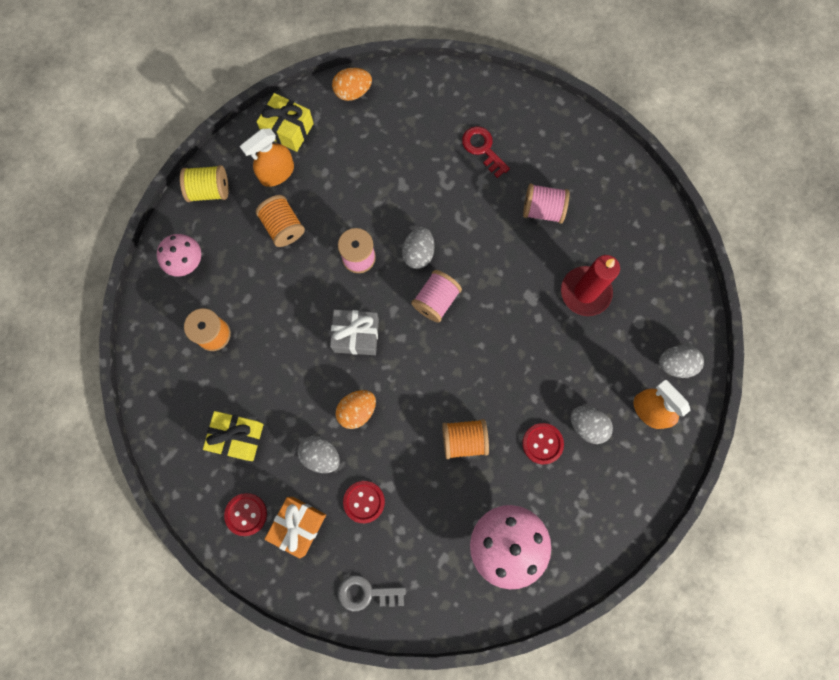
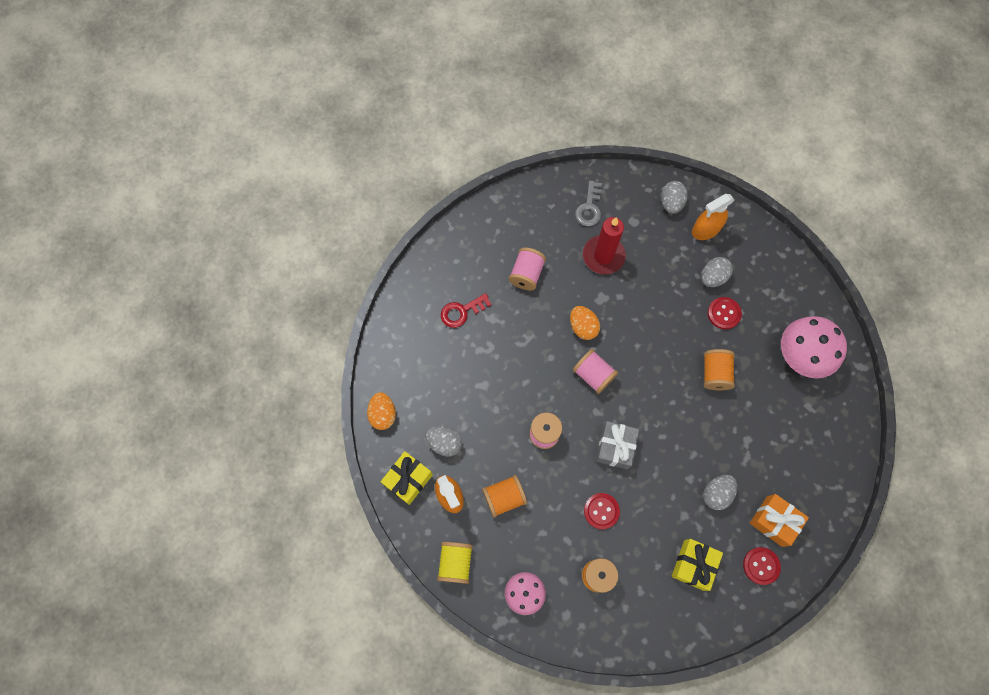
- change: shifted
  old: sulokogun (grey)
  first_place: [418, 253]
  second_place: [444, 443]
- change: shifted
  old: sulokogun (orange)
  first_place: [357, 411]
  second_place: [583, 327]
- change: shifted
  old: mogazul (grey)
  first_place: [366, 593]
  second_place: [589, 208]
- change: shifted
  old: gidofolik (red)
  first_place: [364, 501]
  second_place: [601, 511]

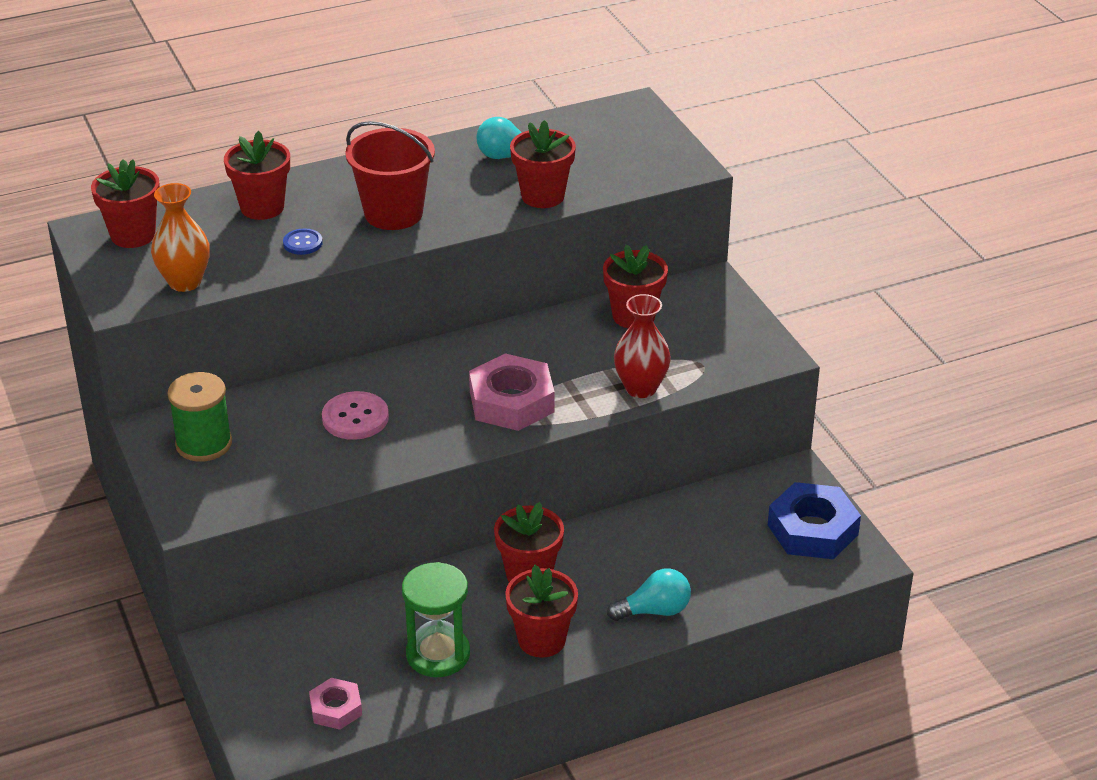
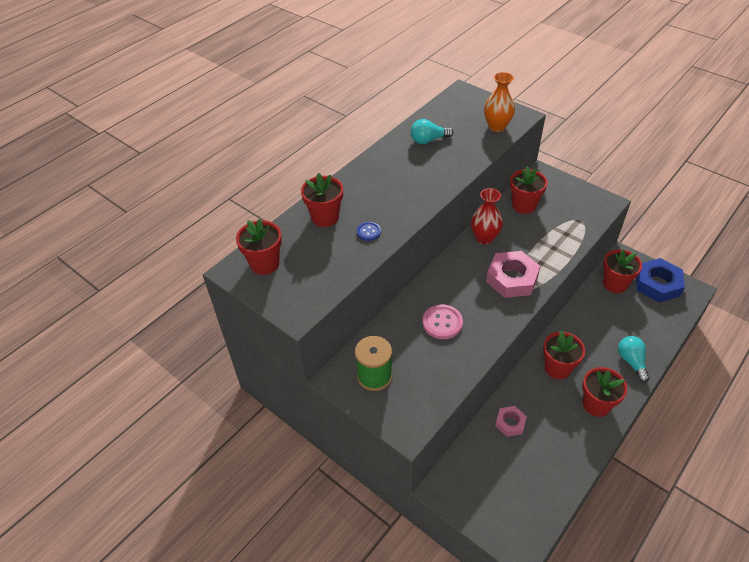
- change: shifted
  old: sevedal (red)
  first_place: [641, 388]
  second_place: [484, 238]
- change: shifted
  old: sevedal (orange)
  first_place: [185, 282]
  second_place: [497, 126]
- change: shifted
  old: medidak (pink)
  first_place: [336, 709]
  second_place: [510, 423]
- change: shifted
  old: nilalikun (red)
  first_place: [542, 196]
  second_place: [614, 284]
- change: rotated
  old: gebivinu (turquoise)
  first_place: [654, 611]
  second_place: [631, 362]
  degrees: -60
- change: gone
  old: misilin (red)
  first_place: [393, 213]
- change: gone
  old: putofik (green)
  first_place: [438, 654]

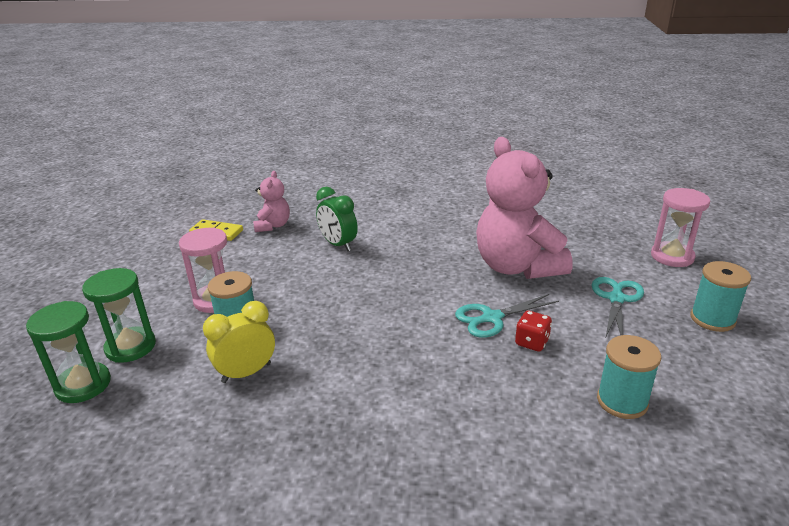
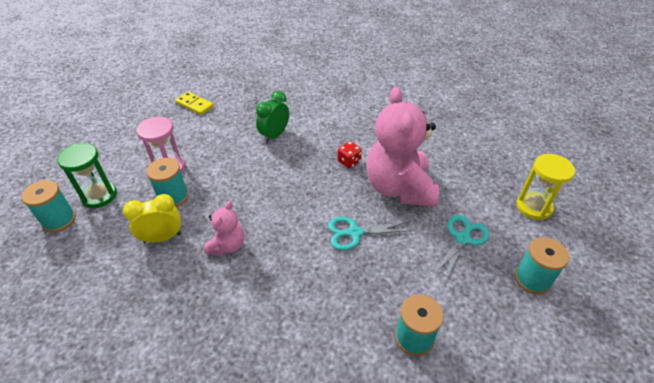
- change: swapped
  old: putofik (green)
  new: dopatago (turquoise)
  first_place: [83, 385]
  second_place: [59, 220]
- change: shifted
  old: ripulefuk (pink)
  first_place: [273, 226]
  second_place: [227, 245]
- change: rotated
  old: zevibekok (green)
  first_place: [338, 245]
  second_place: [274, 135]
  degrees: 60
- change: shifted
  old: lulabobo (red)
  first_place: [532, 342]
  second_place: [349, 162]
- change: repainted
  old: putofik (pink)
  new: putofik (yellow)
  first_place: [672, 256]
  second_place: [534, 207]

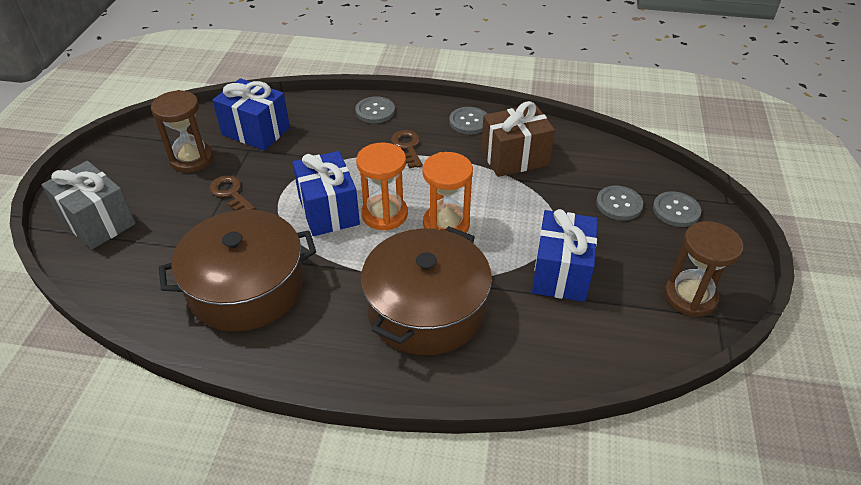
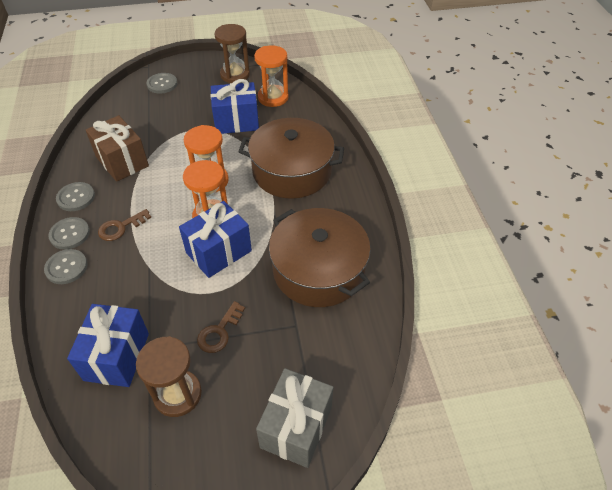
- change: shifted
  old: gidofolik (grey)
  first_place: [619, 204]
  second_place: [70, 234]
- change: new
  new: putofik (orange)
  second_place: [273, 97]

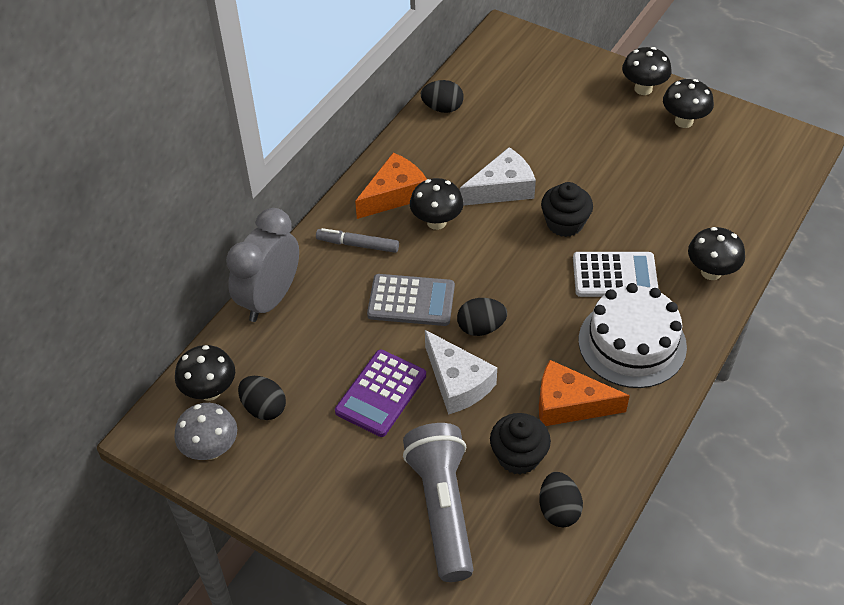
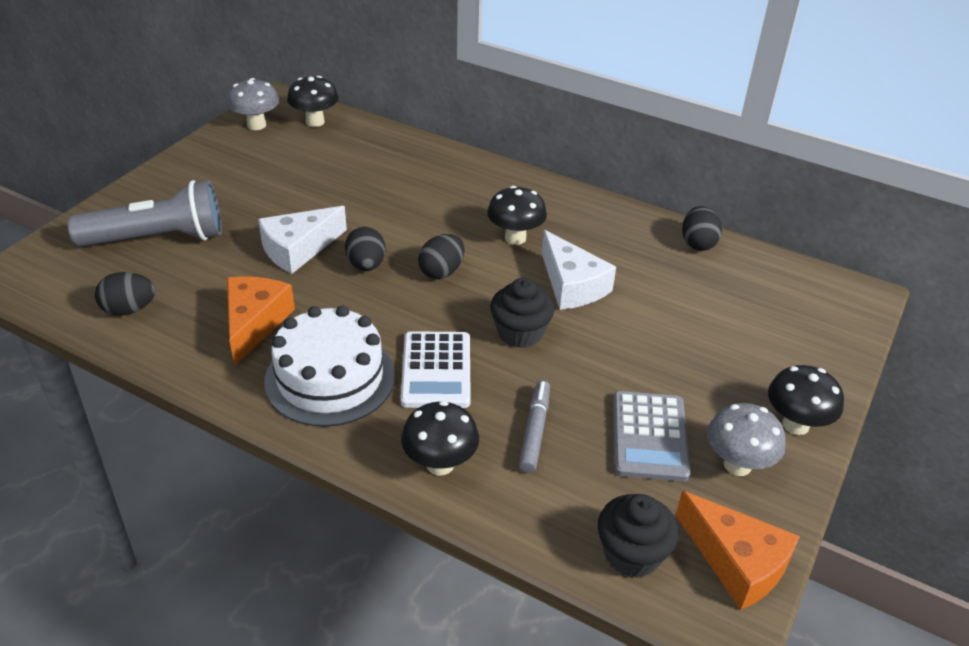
- change: shifted
  old: sulokogun (black)
  first_place: [264, 408]
  second_place: [441, 271]
- change: shifted
  old: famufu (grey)
  first_place: [357, 245]
  second_place: [535, 431]
- change: shifted
  old: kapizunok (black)
  first_place: [518, 456]
  second_place: [632, 554]
- change: shifted
  old: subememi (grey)
  first_place: [411, 301]
  second_place: [649, 436]
- change: shifted
  old: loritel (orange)
  first_place: [394, 194]
  second_place: [736, 562]
- change: repainted
  old: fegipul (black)
  new: fegipul (grey)
  first_place: [684, 121]
  second_place: [737, 465]
- change: gone
  old: zevibekok (grey)
  first_place: [270, 299]
- change: gone
  old: subememi (purple)
  first_place: [381, 393]

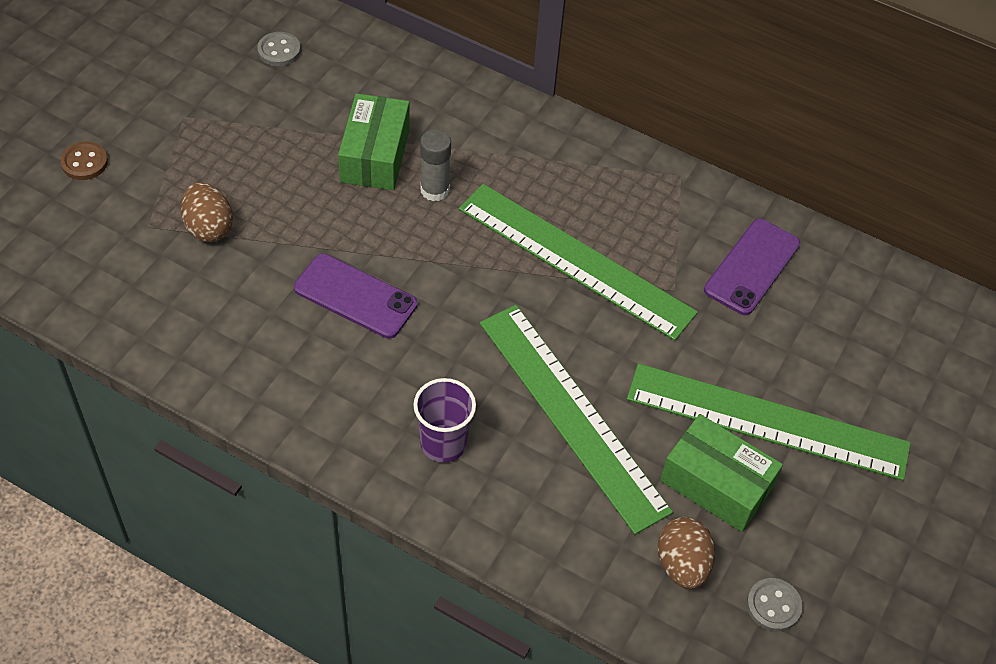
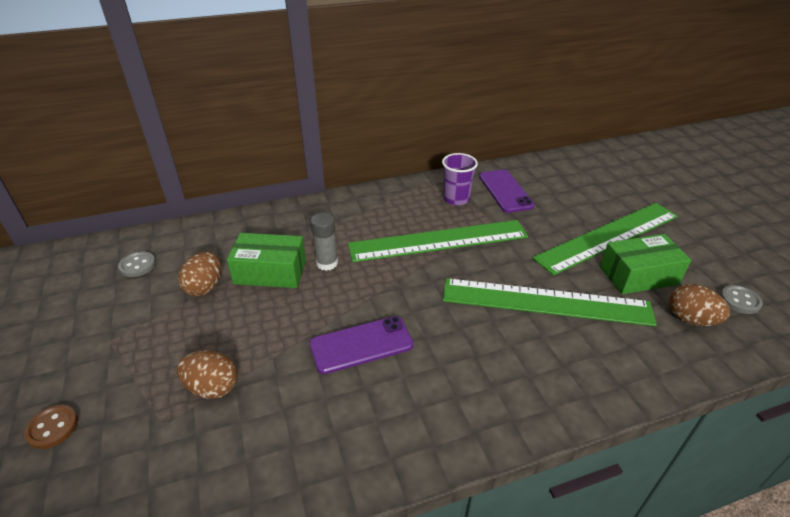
- change: new
  new: sulokogun (brown)
  second_place: [205, 287]
- change: rotated
  old: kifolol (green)
  first_place: [375, 155]
  second_place: [270, 272]
  degrees: -45
- change: shifted
  old: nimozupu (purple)
  first_place: [443, 443]
  second_place: [456, 199]

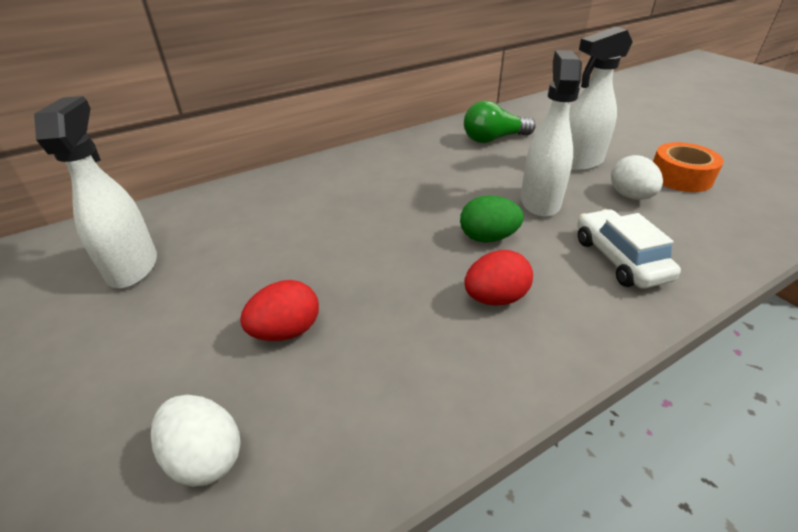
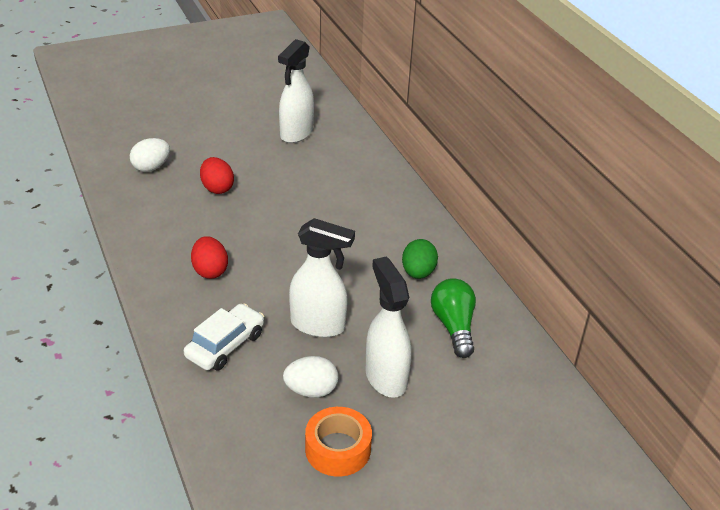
- change: rotated
  old: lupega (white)
  first_place: [619, 259]
  second_place: [225, 345]
  degrees: -45
- change: rotated
  old: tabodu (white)
  first_place: [133, 267]
  second_place: [296, 133]
  degrees: 120
- change: shifted
  old: sulokogun (green)
  first_place: [488, 238]
  second_place: [418, 273]

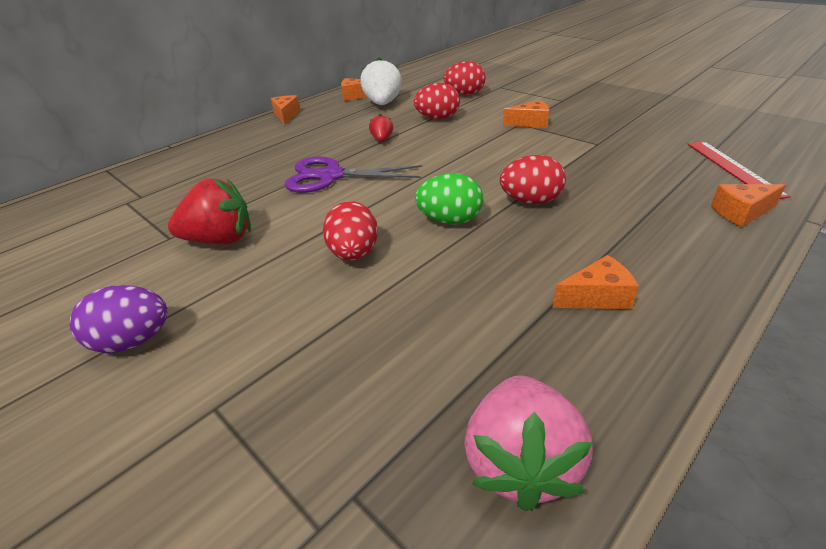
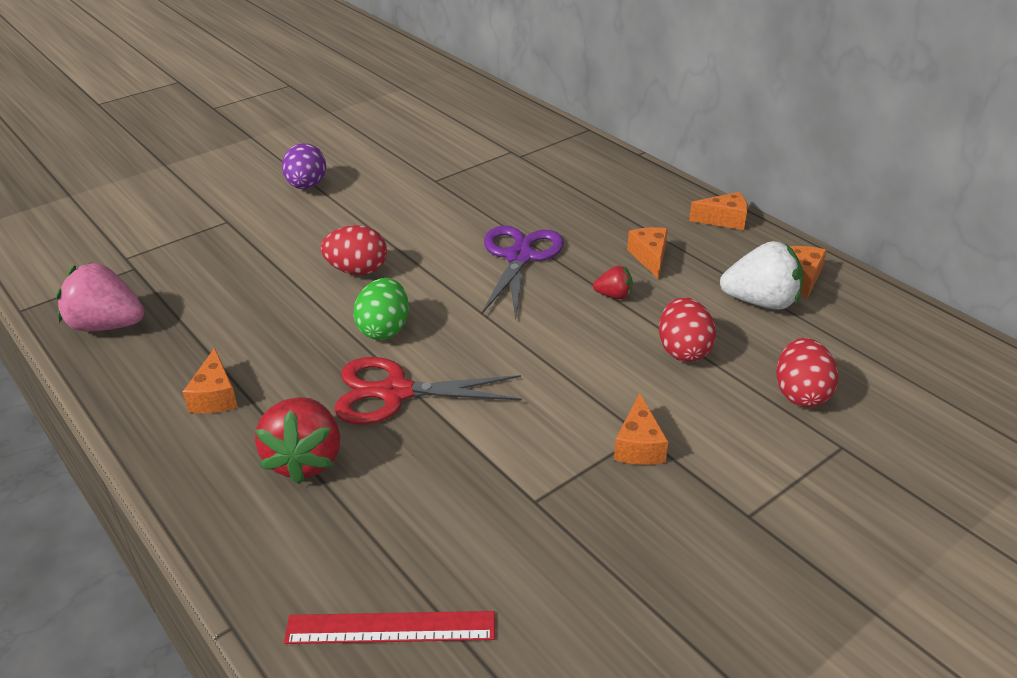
- change: shifted
  old: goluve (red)
  first_place: [220, 240]
  second_place: [305, 460]
- change: swapped
  old: sulokogun (red)
  new: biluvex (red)
  first_place: [530, 201]
  second_place: [395, 392]
- change: shifted
  old: loritel (orange)
  first_place: [741, 213]
  second_place: [649, 257]

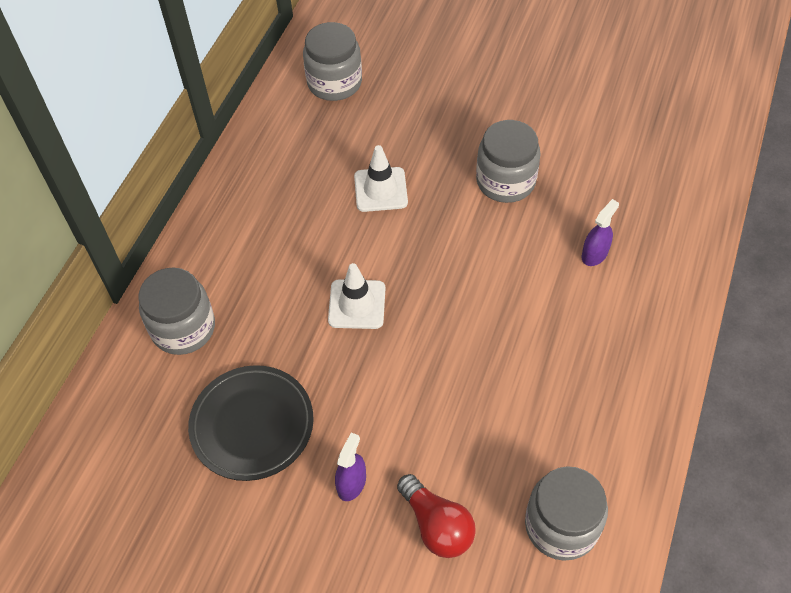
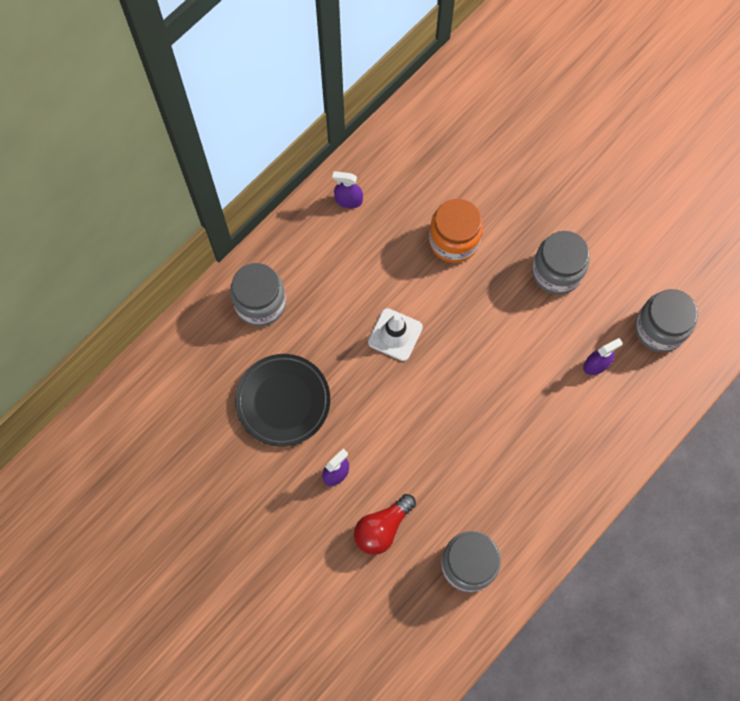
- change: new
  new: tabodu (purple)
  second_place: [348, 200]
- change: rotated
  old: gebivinu (red)
  first_place: [437, 525]
  second_place: [382, 528]
  degrees: 60
- change: swapped
  old: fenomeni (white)
  new: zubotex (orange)
  first_place: [380, 190]
  second_place: [454, 240]
- change: shifted
  old: zubotex (grey)
  first_place: [334, 82]
  second_place: [659, 328]

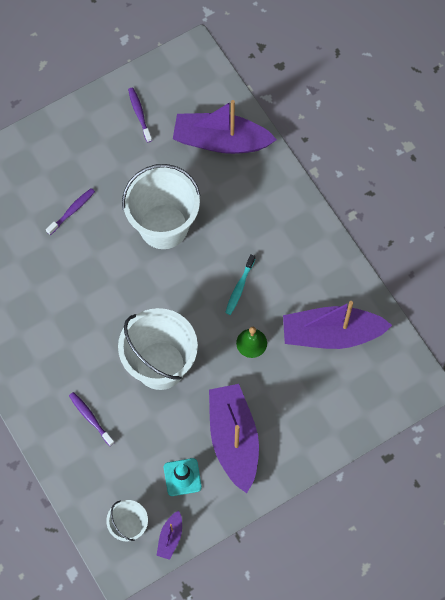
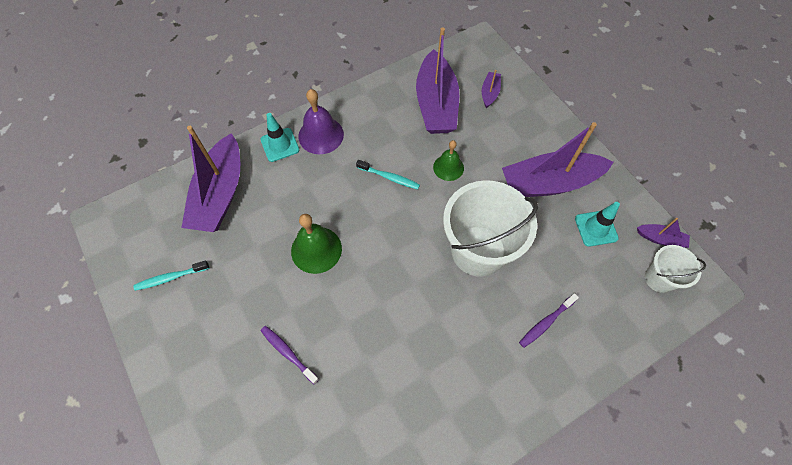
- change: repainted
  old: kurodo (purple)
  new: kurodo (turquoise)
  first_place: [139, 114]
  second_place: [170, 278]
- change: new
  new: fenomeni (turquoise)
  second_place: [280, 145]
- change: swapped
  old: misilin (white)
  new: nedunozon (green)
  first_place: [163, 226]
  second_place: [316, 249]
- change: new
  new: nedunozon (purple)
  second_place: [321, 135]
- change: new
  new: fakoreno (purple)
  second_place: [489, 93]

